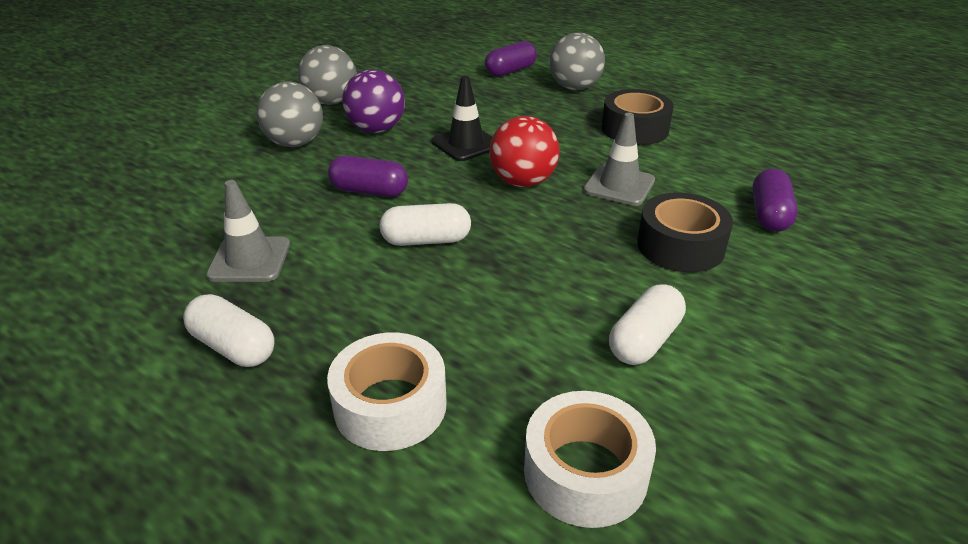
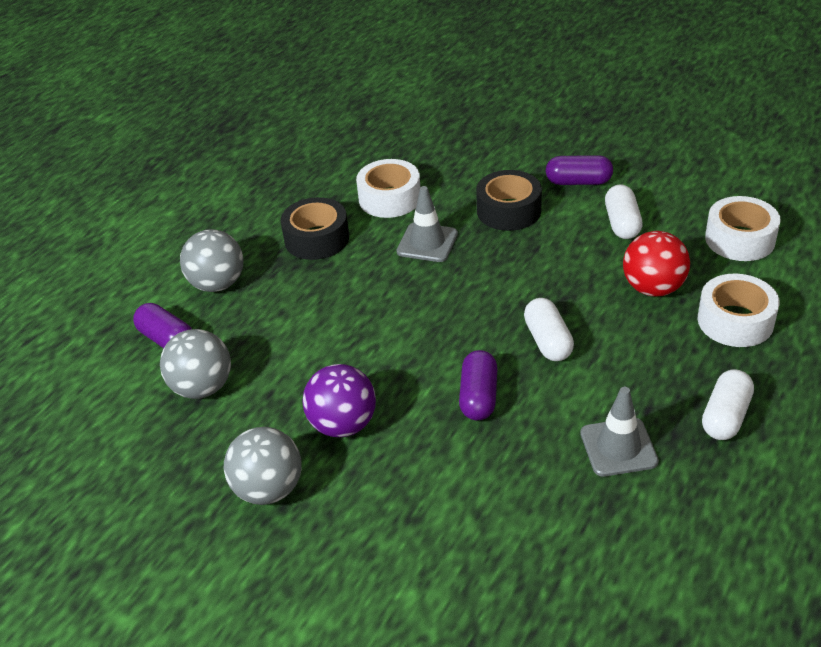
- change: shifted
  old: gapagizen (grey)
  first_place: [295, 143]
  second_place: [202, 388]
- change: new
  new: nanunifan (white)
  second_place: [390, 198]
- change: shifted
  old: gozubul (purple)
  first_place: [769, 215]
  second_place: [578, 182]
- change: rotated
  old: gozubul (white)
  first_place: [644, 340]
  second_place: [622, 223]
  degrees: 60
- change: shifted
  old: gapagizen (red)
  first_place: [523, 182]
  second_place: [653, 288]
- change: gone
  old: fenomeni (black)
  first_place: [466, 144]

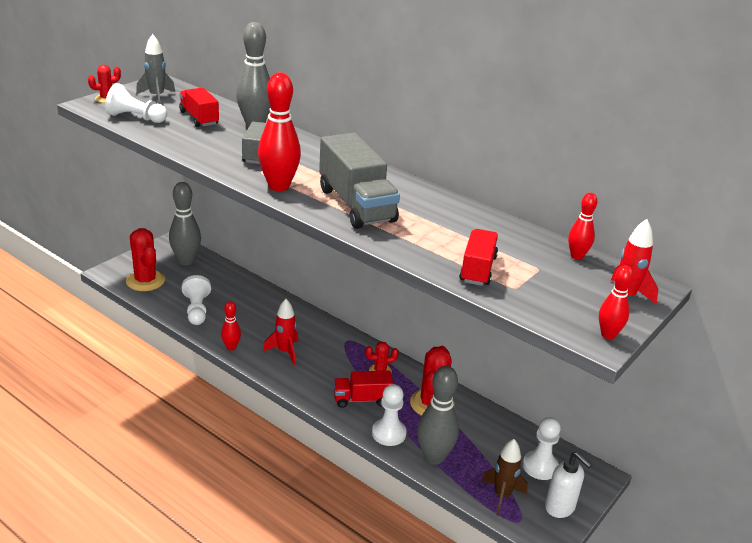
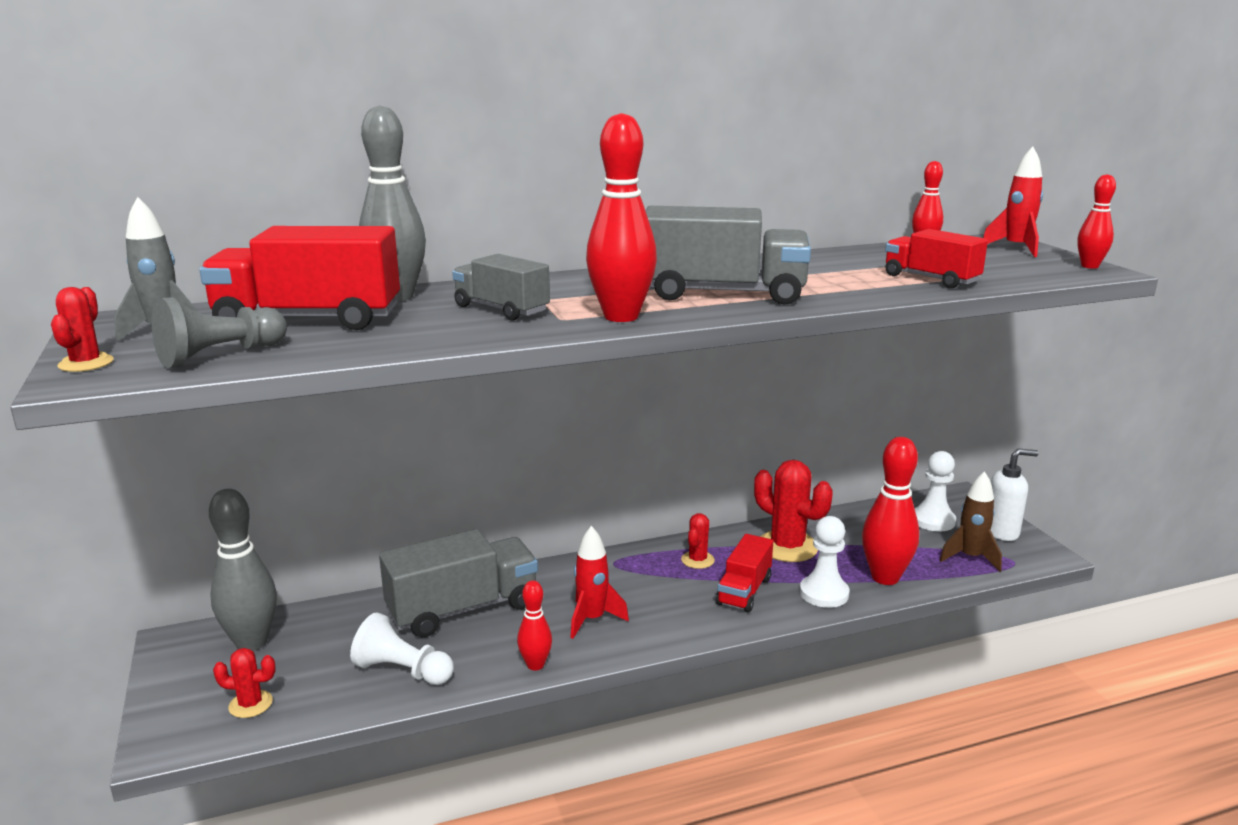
- change: repainted
  old: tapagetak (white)
  new: tapagetak (grey)
  first_place: [136, 118]
  second_place: [220, 356]
- change: scaled
  old: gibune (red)
  first_place: [199, 118]
  second_place: [308, 320]
  factor: 1.68
- change: scaled
  old: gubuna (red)
  first_place: [145, 281]
  second_place: [250, 704]
  factor: 0.54
- change: new
  new: gibune (grey)
  second_place: [463, 609]
- change: repainted
  old: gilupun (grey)
  new: gilupun (red)
  first_place: [434, 457]
  second_place: [885, 577]

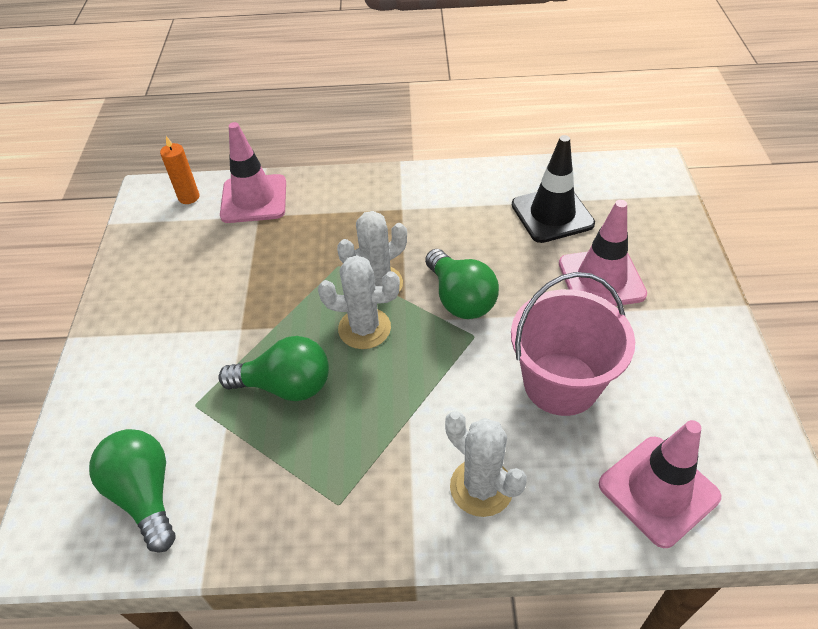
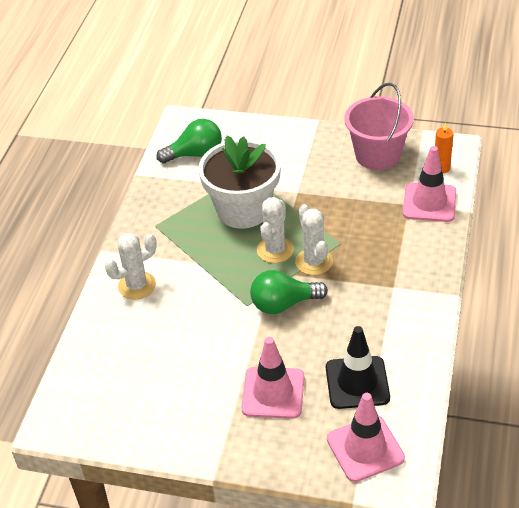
- change: swapped
  old: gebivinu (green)
  new: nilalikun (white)
  first_place: [286, 385]
  second_place: [243, 210]
- change: shifted
  old: fenomeni (pink)
  first_place: [658, 490]
  second_place: [365, 448]
- change: shifted
  old: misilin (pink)
  first_place: [561, 383]
  second_place: [377, 155]

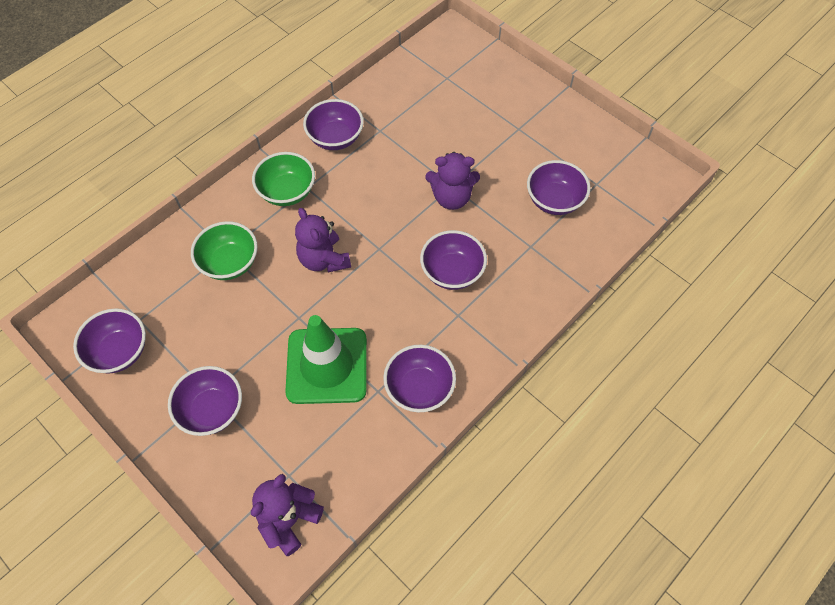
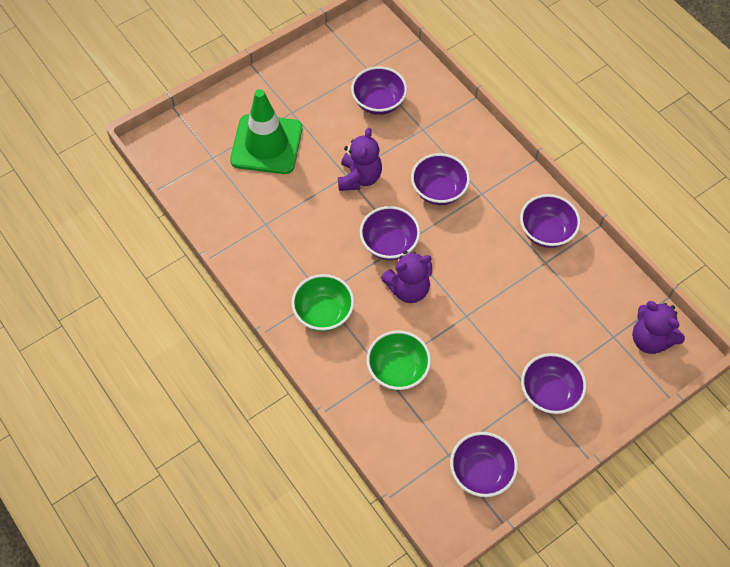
- change: shifted
  old: fenomeni (green)
  first_place: [327, 365]
  second_place: [266, 144]
- change: shifted
  old: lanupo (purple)
  first_place: [335, 138]
  second_place: [389, 244]

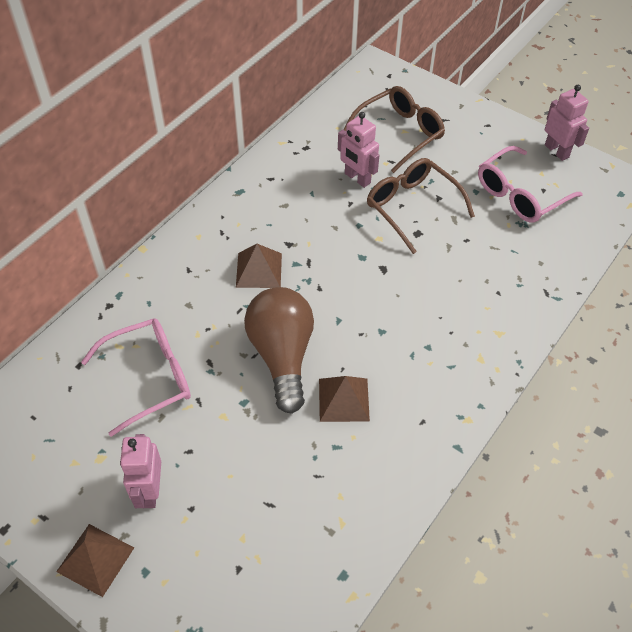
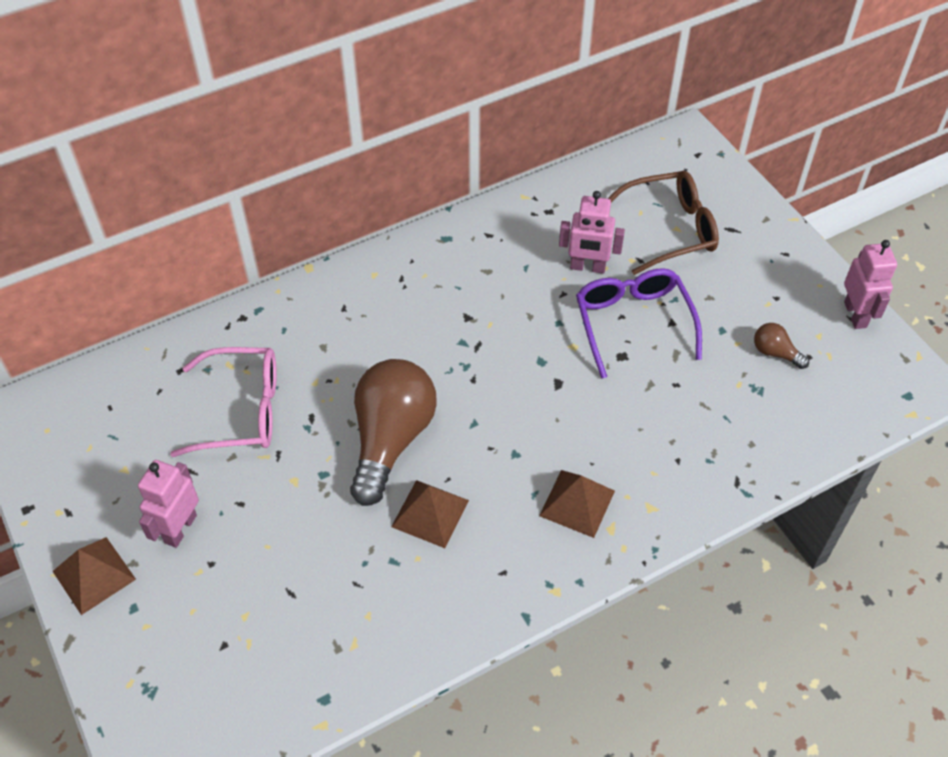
- change: shifted
  old: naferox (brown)
  first_place: [259, 270]
  second_place: [577, 503]
- change: rotated
  old: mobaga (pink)
  first_place: [357, 178]
  second_place: [587, 267]
  degrees: -60
- change: repainted
  old: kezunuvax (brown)
  new: kezunuvax (purple)
  first_place: [412, 207]
  second_place: [633, 323]
- change: swapped
  old: kezunuvax (pink)
  new: gebivinu (brown)
  first_place: [520, 195]
  second_place: [775, 353]

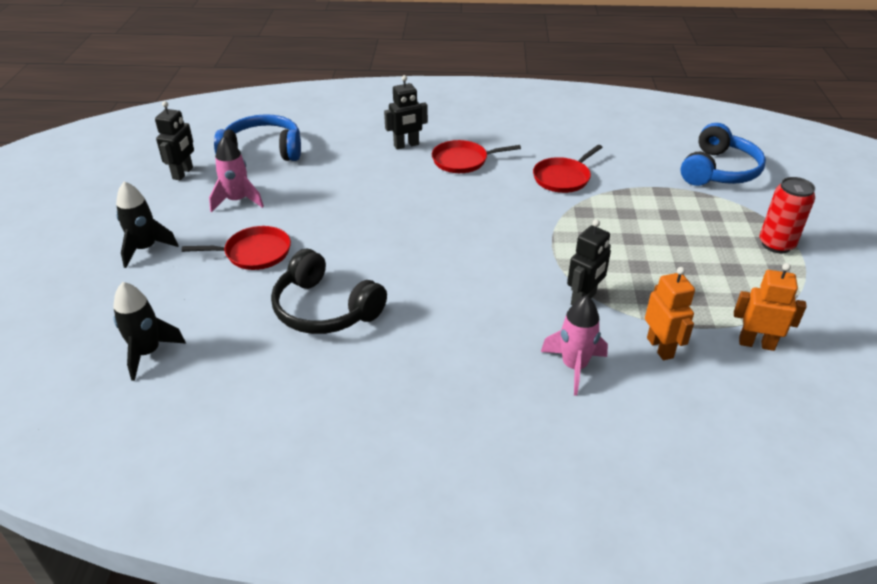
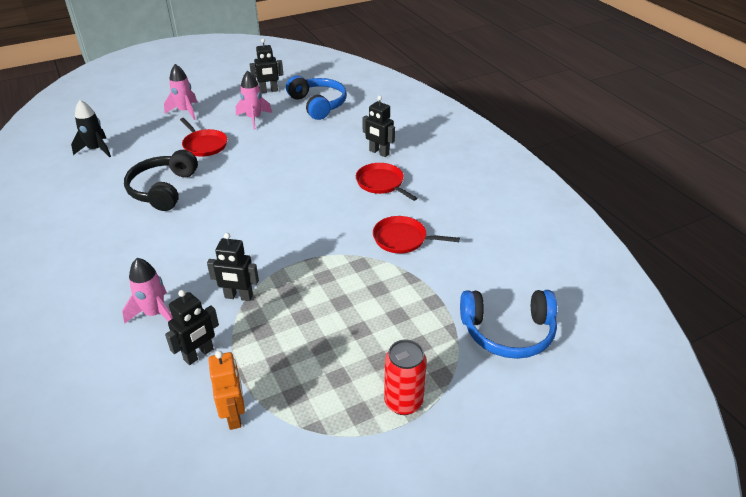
- change: repainted
  old: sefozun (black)
  new: sefozun (pink)
  first_place: [145, 249]
  second_place: [185, 111]
- change: repainted
  old: mobaga (orange)
  new: mobaga (black)
  first_place: [660, 348]
  second_place: [199, 355]

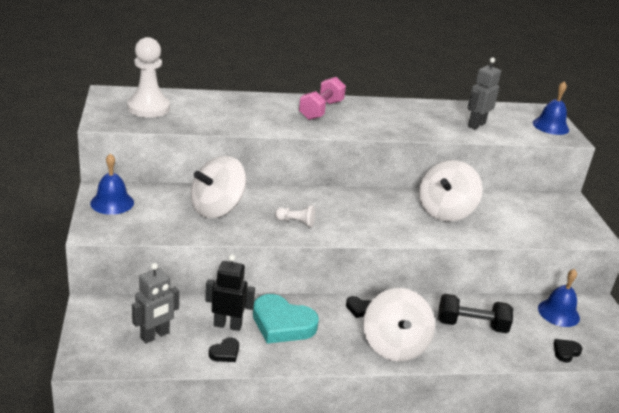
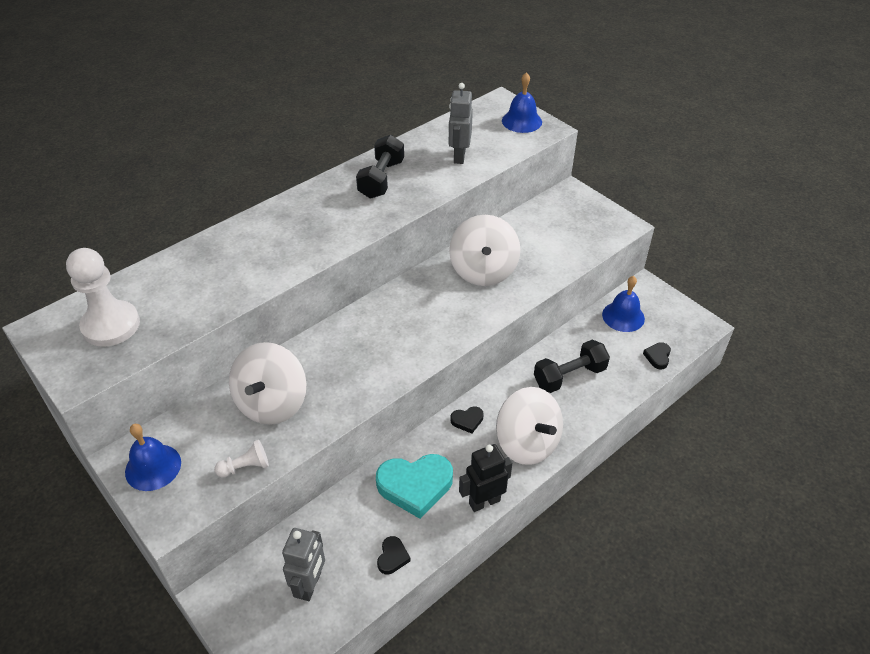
- change: shifted
  old: tapagetak (white)
  first_place: [296, 222]
  second_place: [245, 467]
- change: new
  new: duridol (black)
  second_place: [381, 179]
- change: shifted
  old: mobaga (black)
  first_place: [228, 325]
  second_place: [484, 502]
- change: gone
  old: duridol (pink)
  first_place: [321, 110]

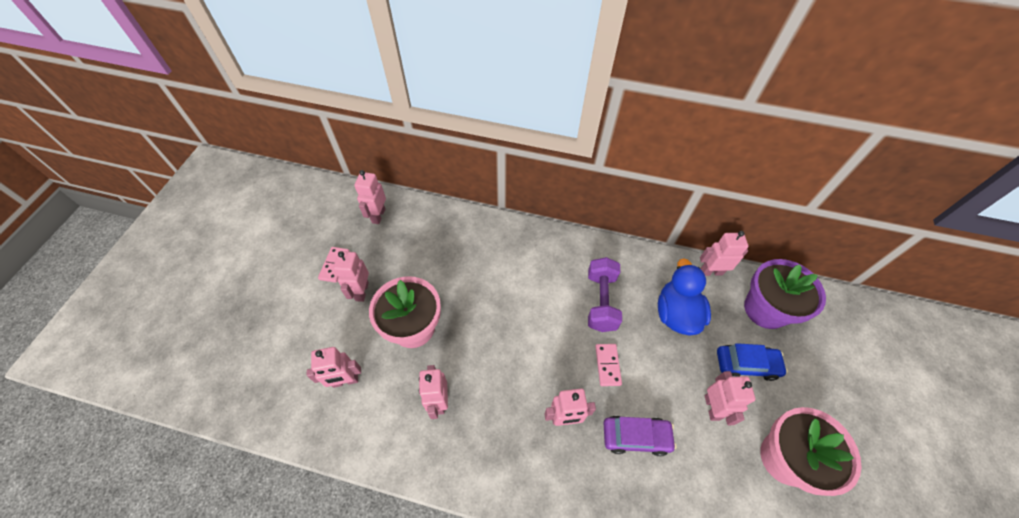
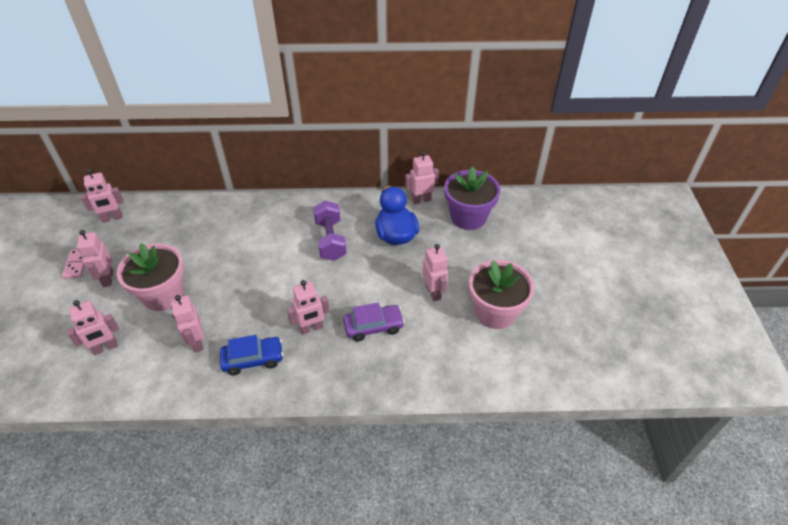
- change: rotated
  old: mobaga (pink)
  first_place: [378, 216]
  second_place: [112, 218]
  degrees: -105
- change: shifted
  old: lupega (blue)
  first_place: [746, 364]
  second_place: [253, 359]
- change: gone
  old: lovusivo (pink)
  first_place: [607, 365]

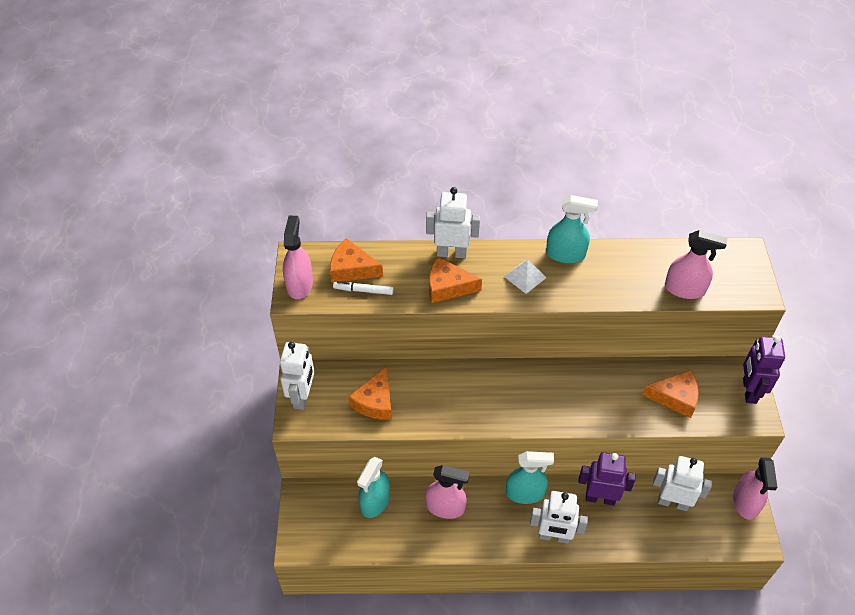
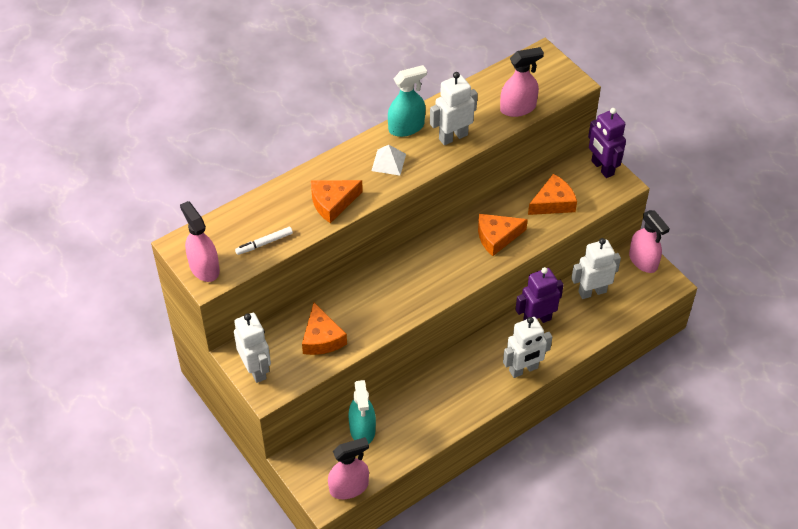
- change: shifted
  old: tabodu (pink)
  first_place: [445, 507]
  second_place: [349, 487]
- change: shifted
  old: mobaga (white)
  first_place: [451, 253]
  second_place: [453, 137]
- change: shifted
  old: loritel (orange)
  first_place: [351, 269]
  second_place: [497, 237]
- change: gone
  old: tabodu (turquoise)
  first_place: [525, 493]

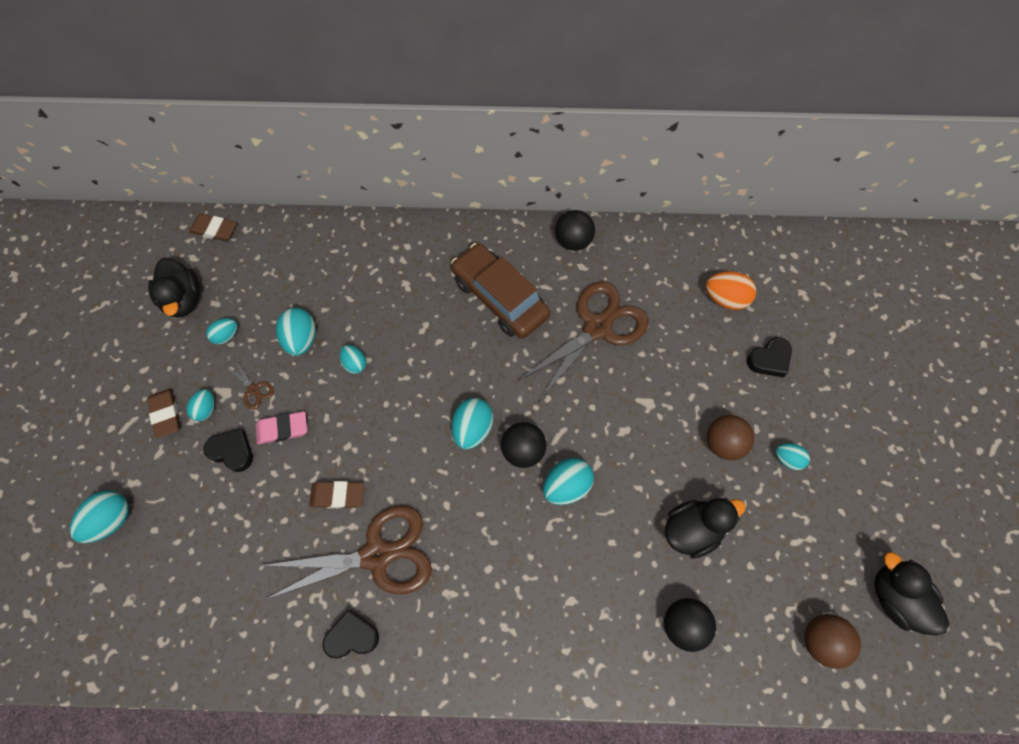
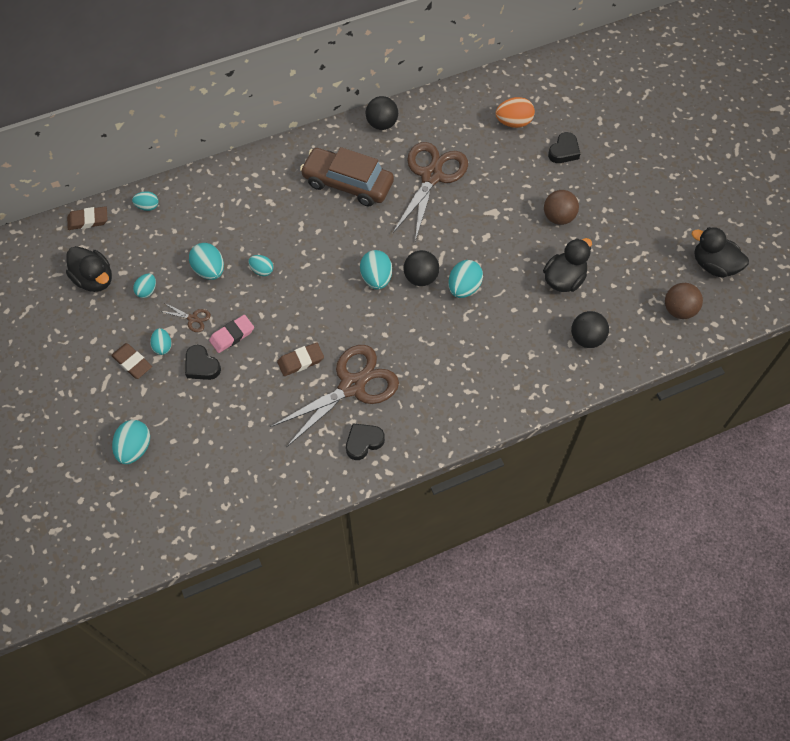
- change: shifted
  old: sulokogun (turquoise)
  first_place: [787, 459]
  second_place: [147, 206]
- change: rotated
  old: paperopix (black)
  first_place: [232, 451]
  second_place: [201, 366]
  degrees: -135

